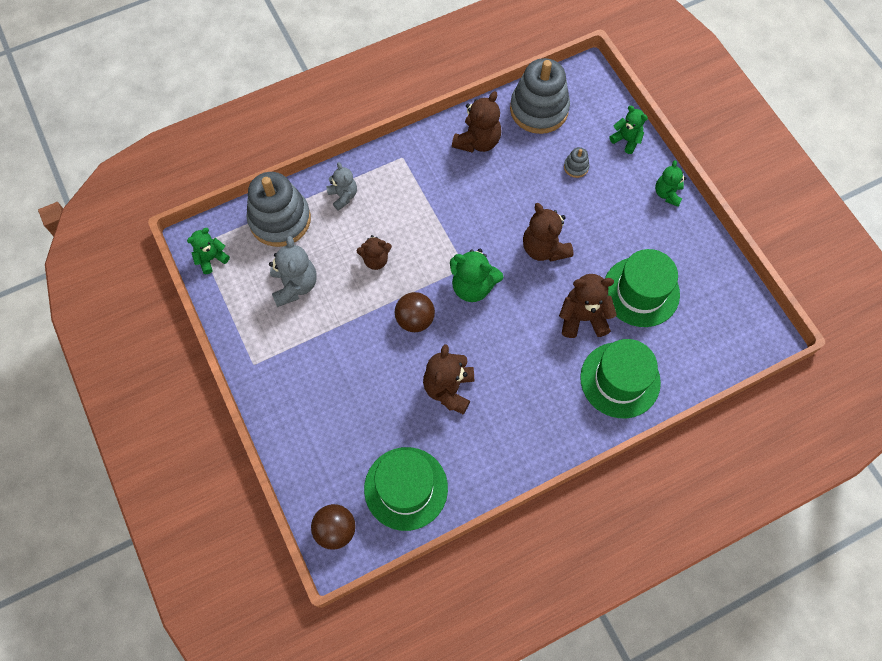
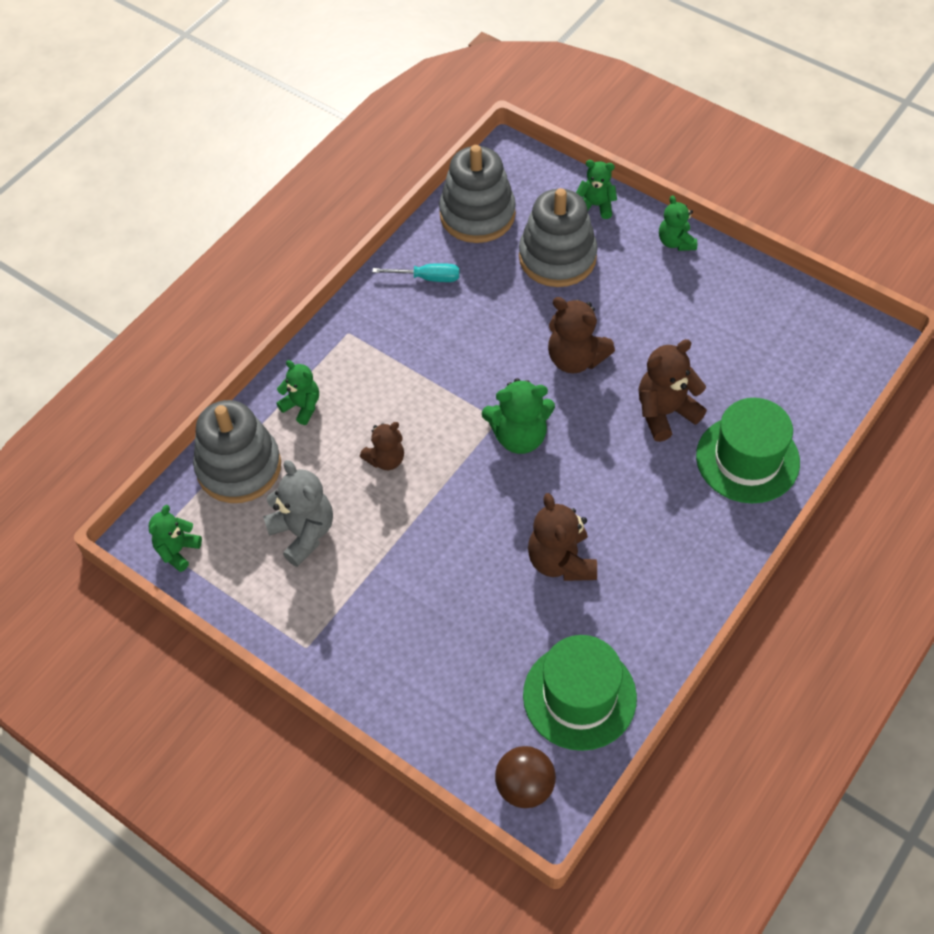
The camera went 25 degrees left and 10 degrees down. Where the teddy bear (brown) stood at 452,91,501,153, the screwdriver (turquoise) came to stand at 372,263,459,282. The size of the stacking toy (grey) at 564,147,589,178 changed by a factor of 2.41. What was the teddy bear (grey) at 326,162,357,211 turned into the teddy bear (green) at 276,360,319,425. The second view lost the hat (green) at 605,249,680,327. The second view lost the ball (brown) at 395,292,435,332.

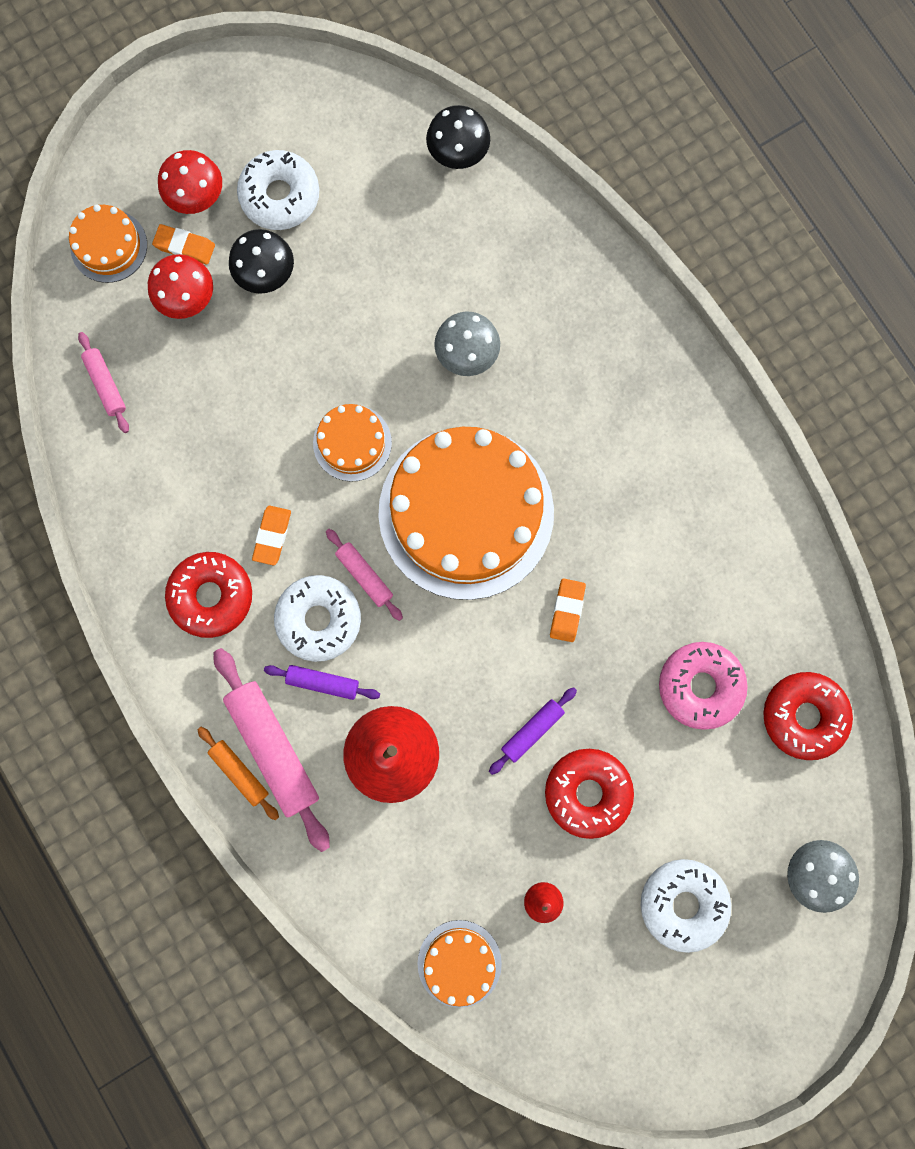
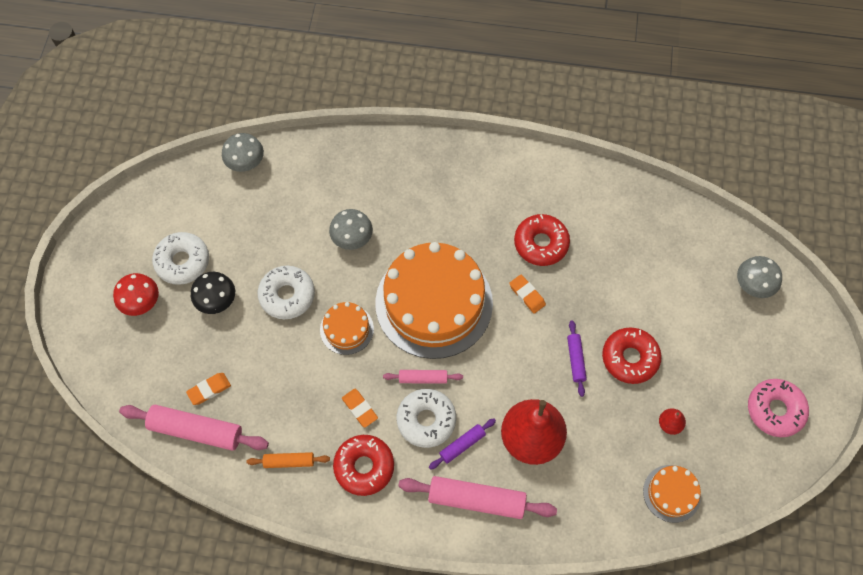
The camera went 50 degrees left and 15 degrees down. What was the mushroom (black) at 426,105,490,169 turned into the mushroom (grey) at 222,133,264,172. The second view lost the cake (orange) at 69,205,147,283. The eraser (orange) ended up elsewhere, having gone from 152,224,215,265 to 186,373,231,405. The second view lost the mushroom (red) at 148,254,213,319. The size of the rolling pin (pink) at 78,332,129,433 changed by a factor of 1.88. The donut (pink) ended up elsewhere, having gone from 659,642,748,730 to 748,379,809,437. The donut (red) ended up elsewhere, having gone from 763,672,853,760 to 514,214,570,266. The rolling pin (orange) ended up elsewhere, having gone from 197,727,279,820 to 247,452,330,468. The donut (white) ended up elsewhere, having gone from 641,859,731,953 to 258,266,315,319.

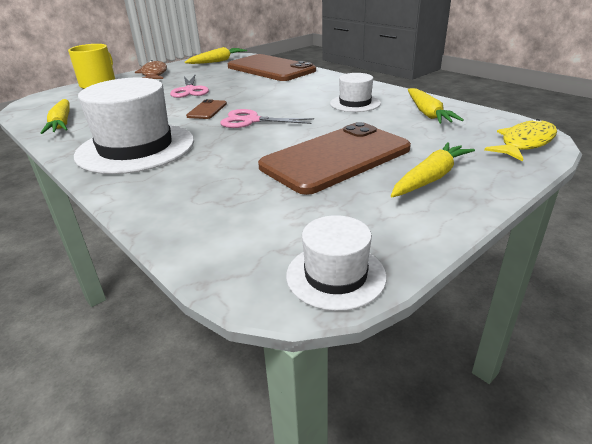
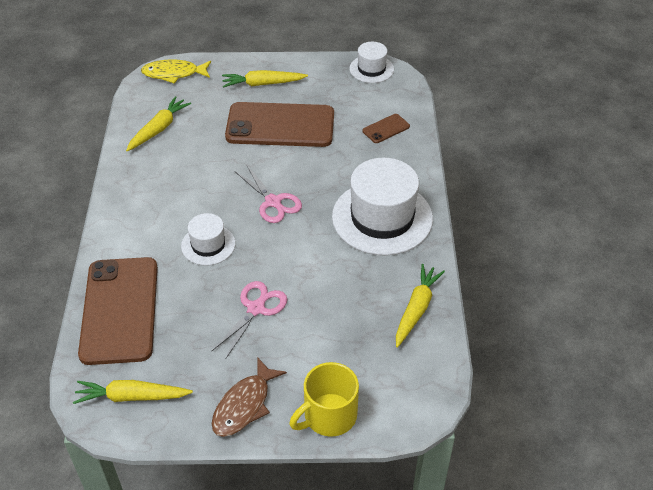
The camera went 140 degrees left and 15 degrees up. The hat (white) ended up elsewhere, having gone from 330,73,381,112 to 181,213,236,266. The phone (brown) ended up elsewhere, having gone from 186,99,227,119 to 362,114,410,143.

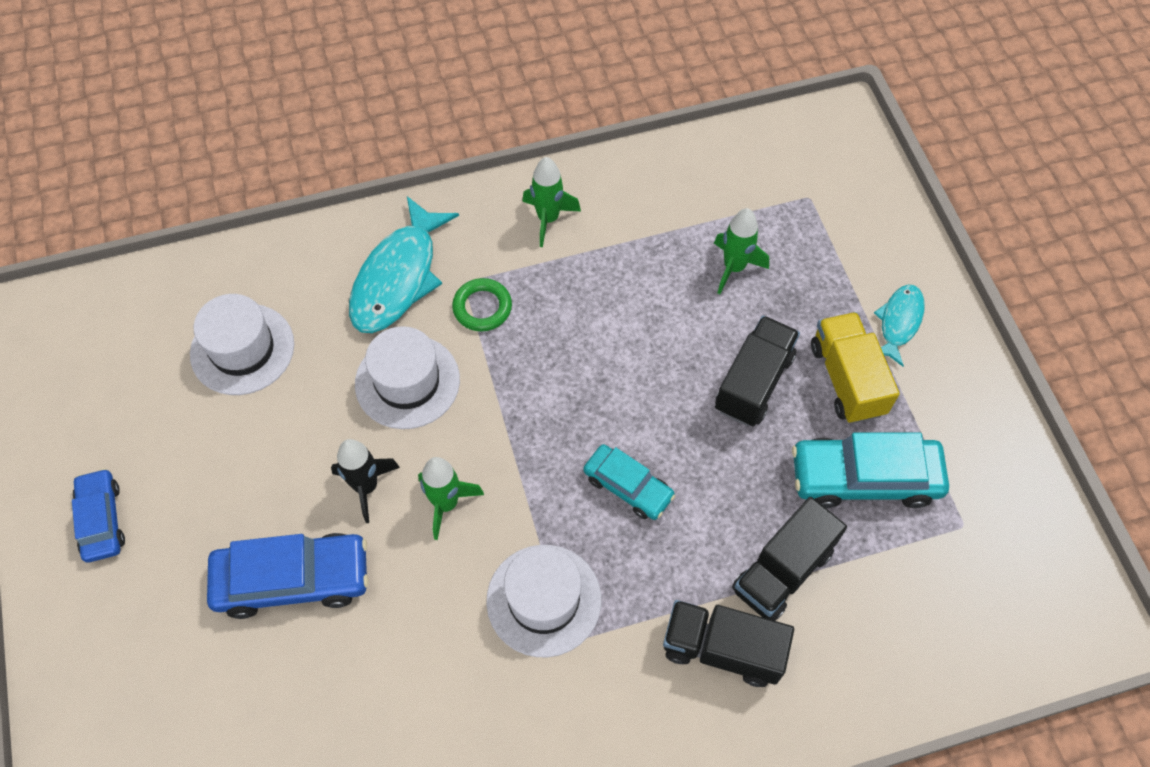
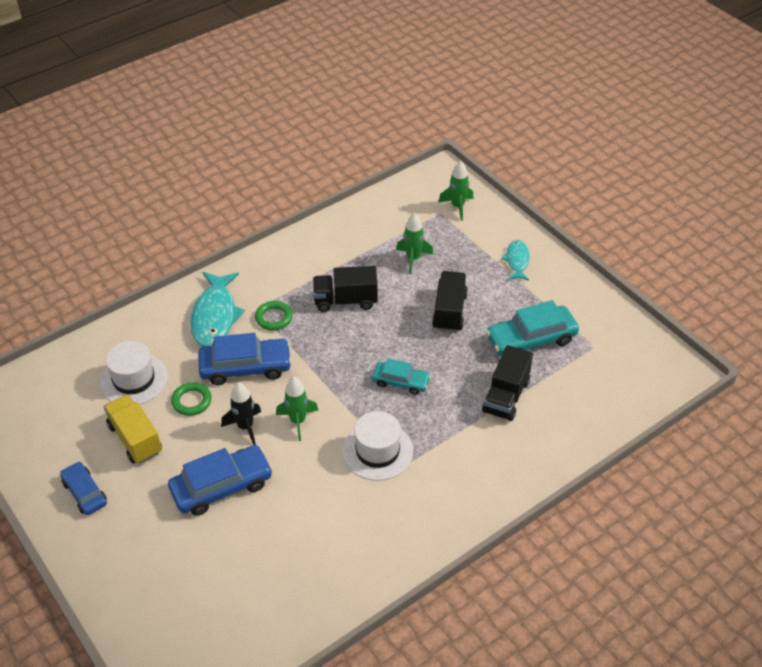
The camera went 20 degrees left and 15 degrees down. The rocket (green) ended up elsewhere, having gone from 522,157,581,247 to 438,161,474,221. The truck (yellow) ended up elsewhere, having gone from 811,312,900,424 to 104,394,162,464. Where the hat (white) stood at 355,326,460,429, the car (blue) came to stand at 198,333,292,385. The truck (black) ended up elsewhere, having gone from 663,600,794,687 to 313,266,378,312. The second view gained the ring (green) at 171,382,212,416.

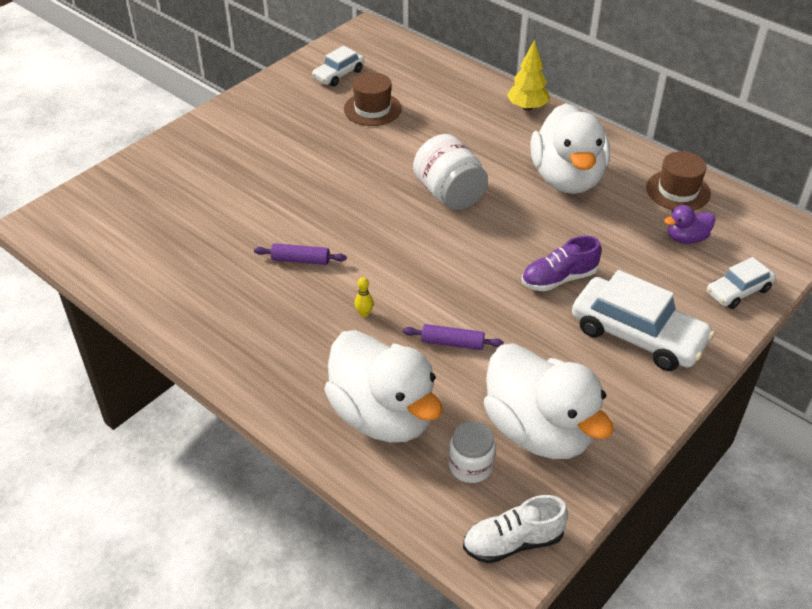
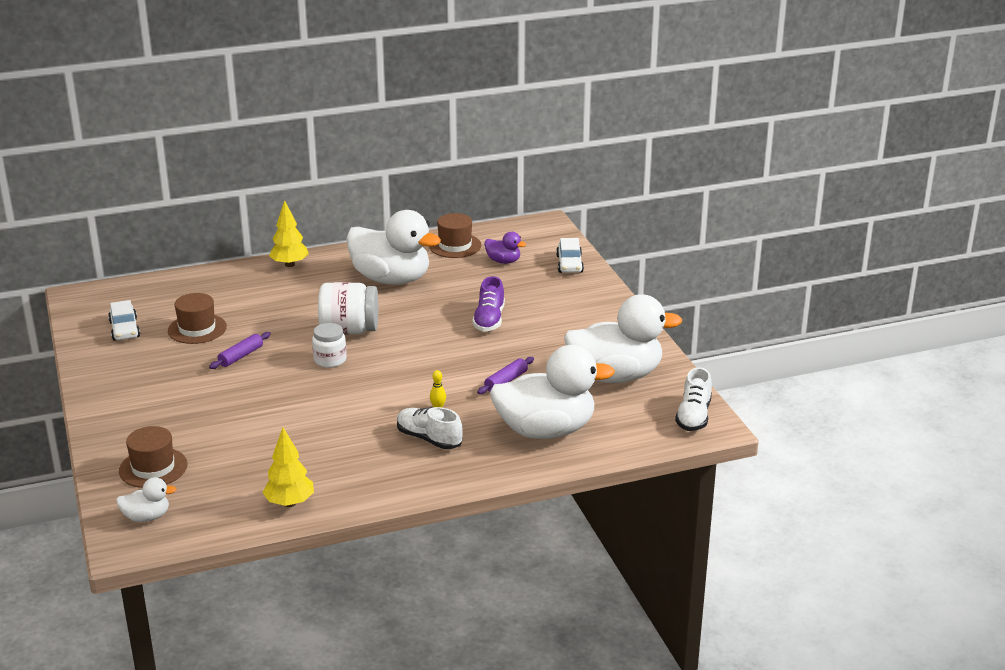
The camera went 60 degrees left and 15 degrees down. The duck (purple) at 664,205,715,244 ended up facing another way, 75 degrees counterclockwise from before. The rolling pin (purple) ended up elsewhere, having gone from 254,243,347,265 to 209,332,271,369. The second view lost the car (white) at 572,270,715,371. The jar (white) ended up elsewhere, having gone from 448,421,496,483 to 312,323,346,368. The second view gained the shoe (white) at 397,407,463,449. The second view gained the hat (brown) at 119,426,187,488. The second view gained the tree (yellow) at 262,427,314,507. The second view gained the duck (white) at 116,477,176,522.

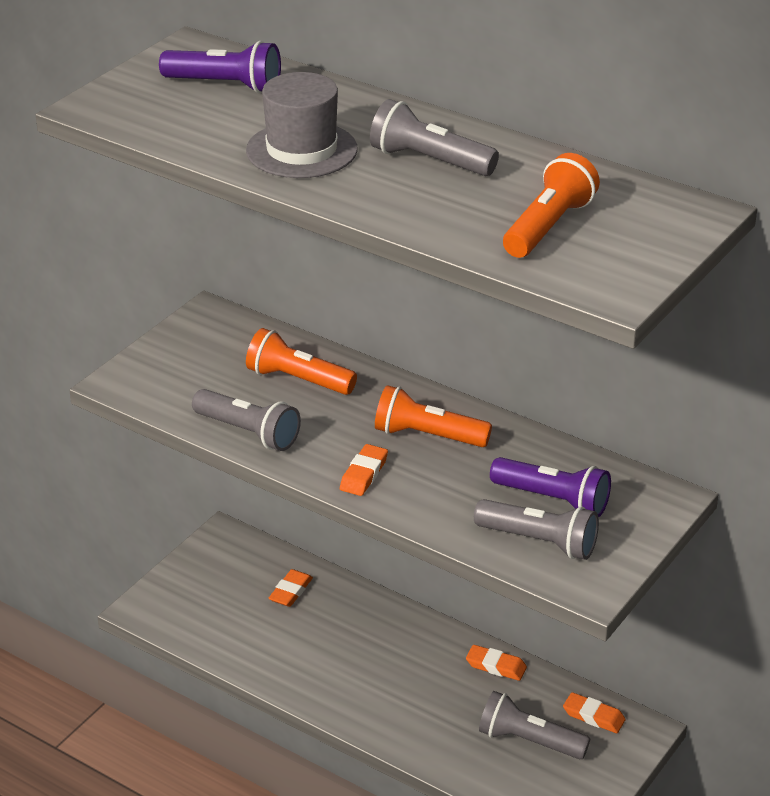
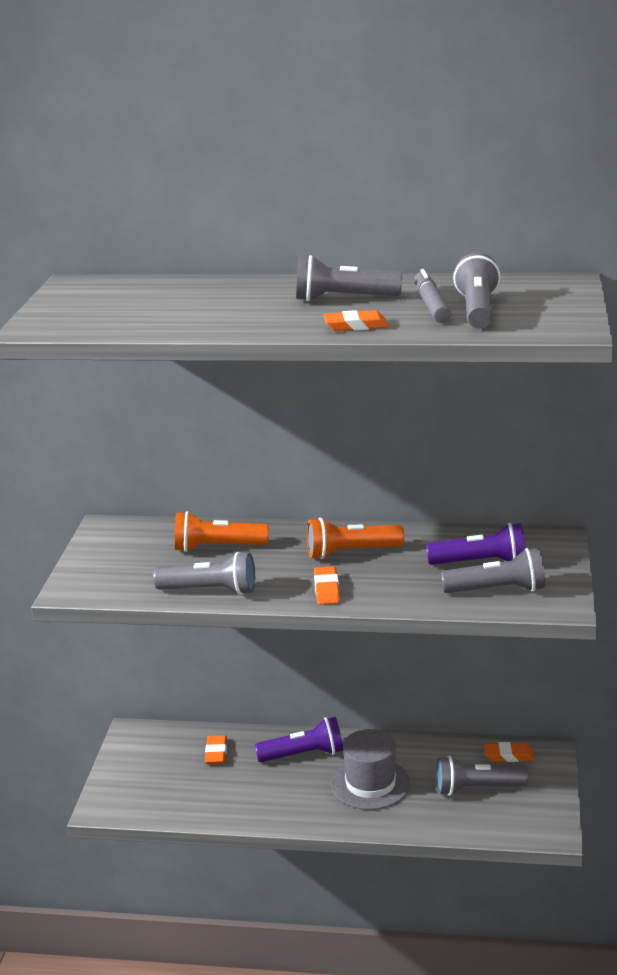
The camera went 25 degrees left and 10 degrees down. The flashlight (purple) ended up elsewhere, having gone from 159,41,281,94 to 255,717,343,762. The hat (grey) ended up elsewhere, having gone from 246,72,358,178 to 331,729,410,810. What was the flashlight (orange) at 503,153,600,258 turned into the flashlight (grey) at 453,252,500,328. The eraser (orange) ended up elsewhere, having gone from 466,645,527,681 to 324,310,388,331. The second view gained the marker (grey) at 414,269,451,323.

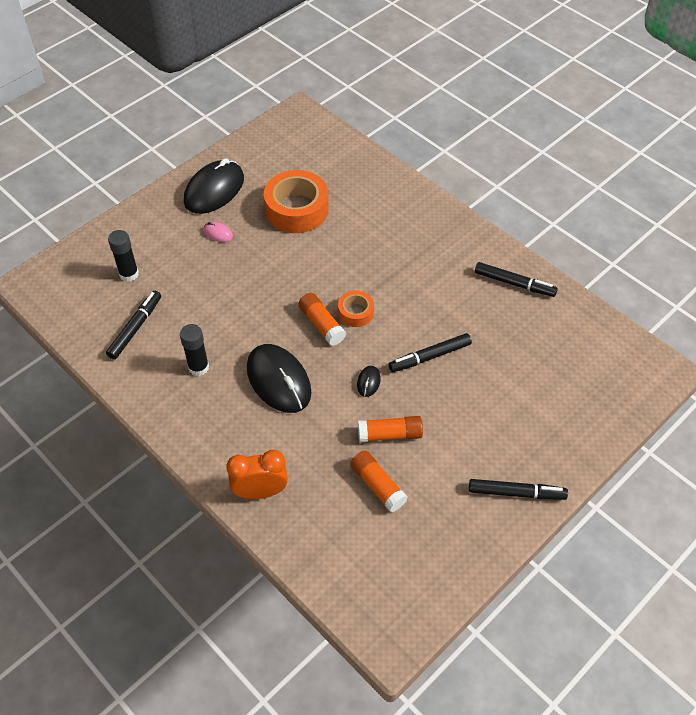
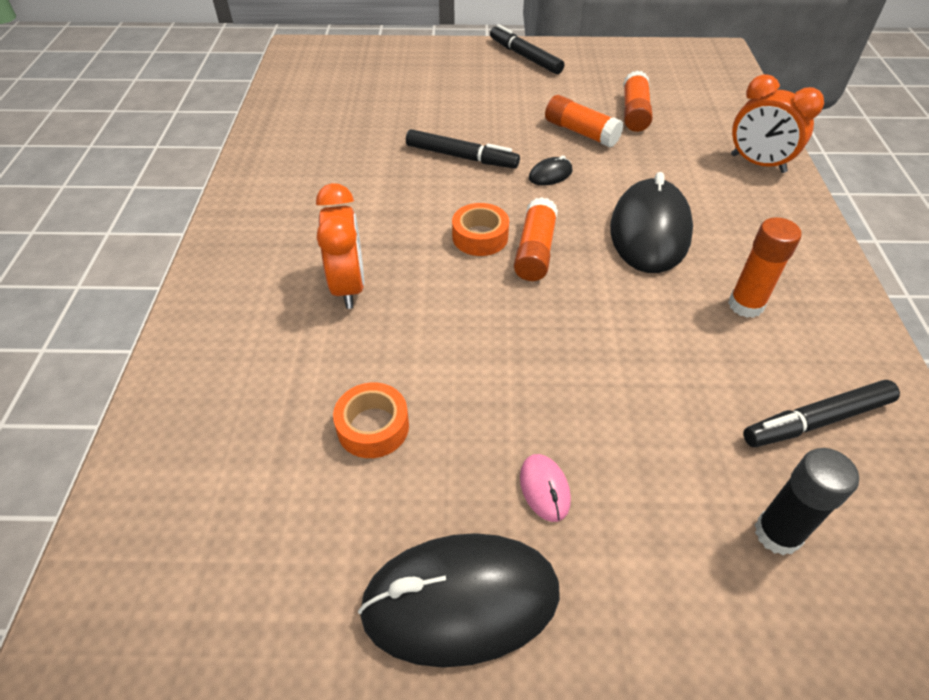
The camera went 135 degrees left and 5 degrees down. The size of the tape (orange) at 264,170,328,233 changed by a factor of 0.52. The second view lost the marker (black) at 475,262,558,297. What was the glue stick (black) at 180,324,209,376 turned into the glue stick (orange) at 728,217,802,318. The second view gained the clock (orange) at 316,183,364,309.

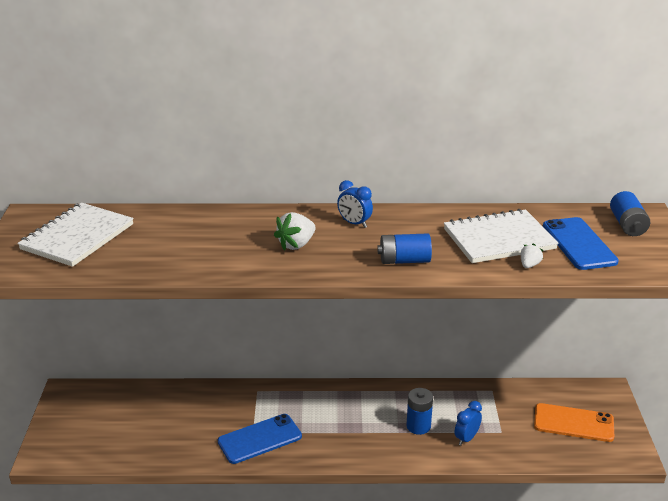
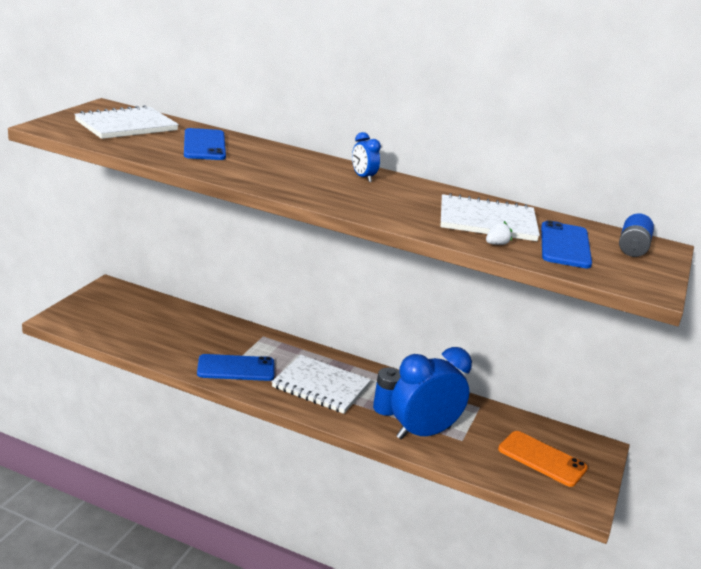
The camera went 20 degrees right and 5 degrees down. The second view lost the strawberry (white) at 274,212,316,251. The second view lost the battery (blue) at 377,233,432,264. The size of the clock (blue) at 454,401,482,446 changed by a factor of 2.22. The second view gained the phone (blue) at 184,128,226,160. The second view gained the notebook (white) at 272,355,371,414.

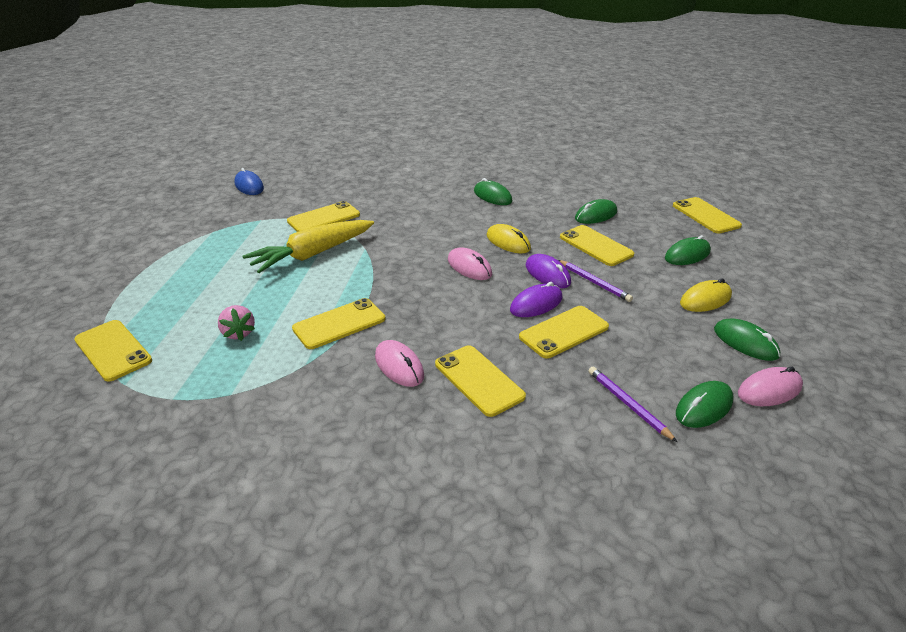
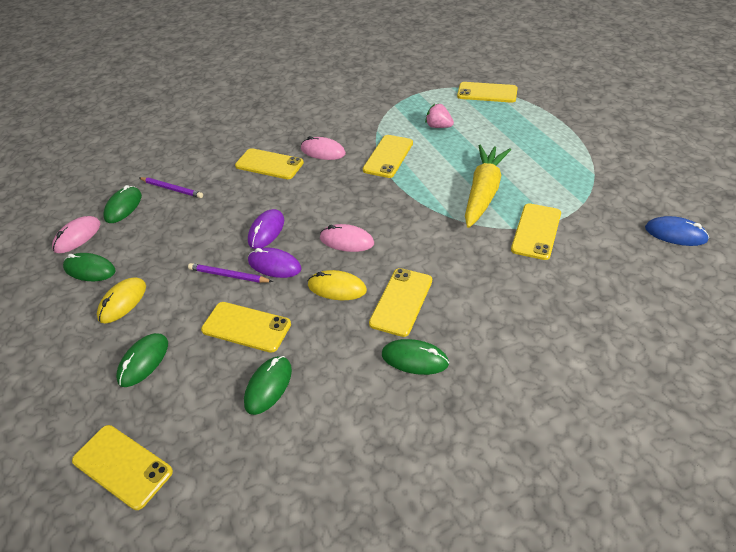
The camera went 150 degrees right and 10 degrees up. The phone (yellow) ended up elsewhere, having gone from 519,306,609,358 to 369,268,432,337.

